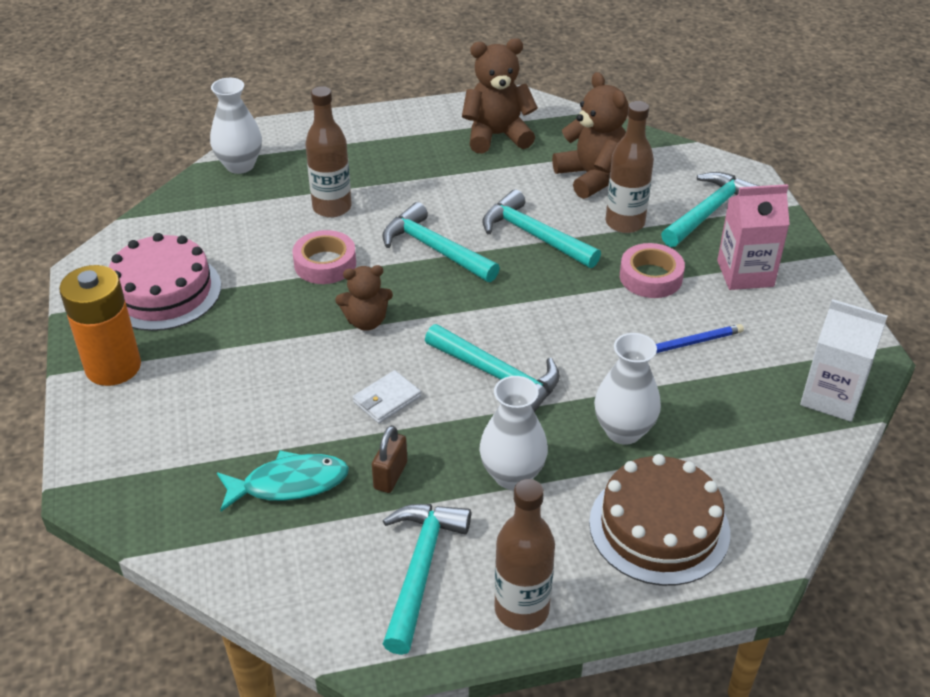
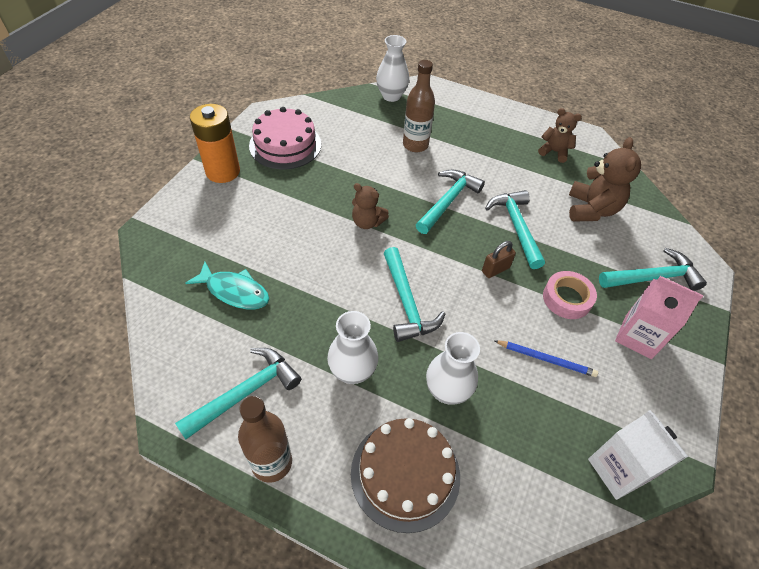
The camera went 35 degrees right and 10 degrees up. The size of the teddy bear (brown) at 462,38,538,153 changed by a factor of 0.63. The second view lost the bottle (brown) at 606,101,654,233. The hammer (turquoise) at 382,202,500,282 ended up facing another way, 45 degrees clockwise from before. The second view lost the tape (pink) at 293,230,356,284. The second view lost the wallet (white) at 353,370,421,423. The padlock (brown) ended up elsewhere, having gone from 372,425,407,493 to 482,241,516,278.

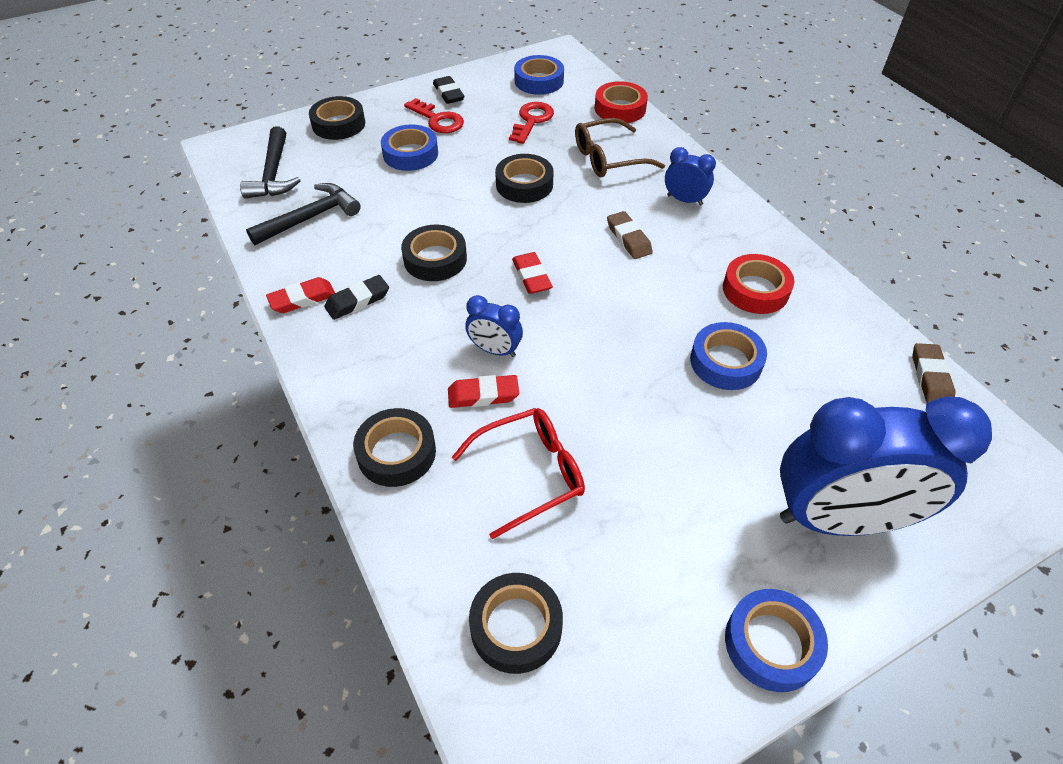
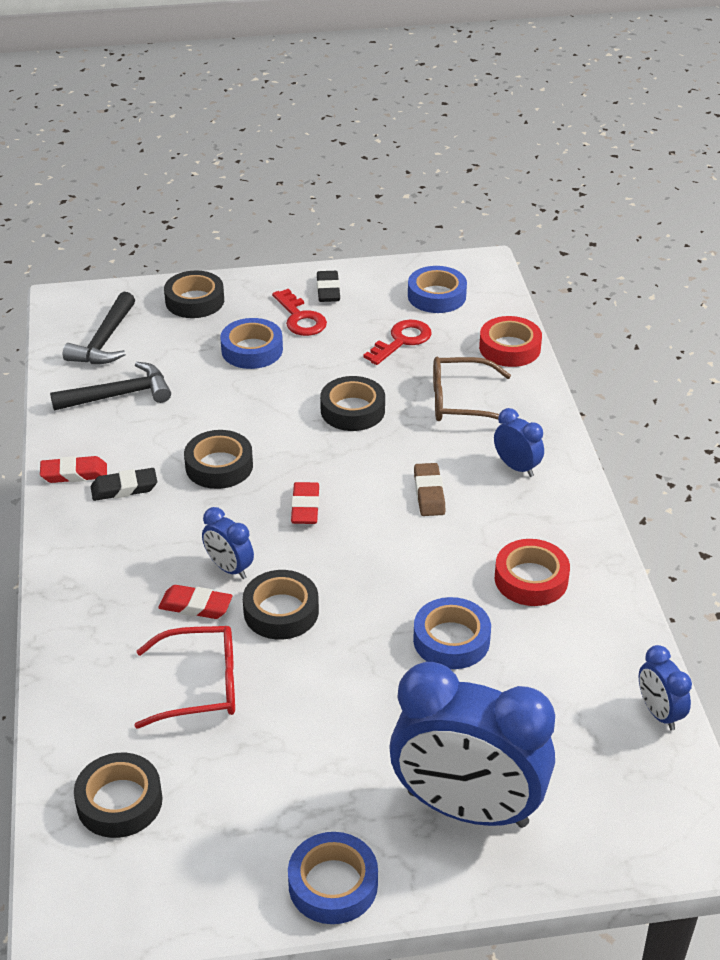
The camera went 20 degrees right and 10 degrees down. Where the eraser (brown) stood at 912,343,956,403, the clock (blue) came to stand at 639,645,692,730. The tape (black) ended up elsewhere, having gone from 353,408,436,487 to 243,570,319,640.

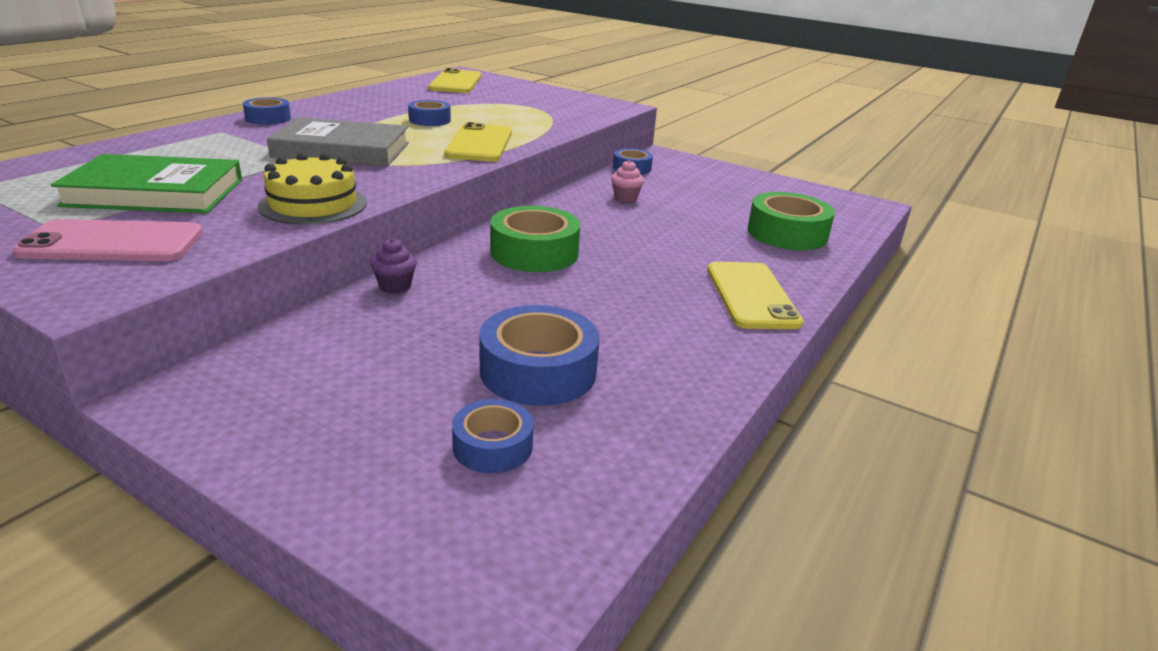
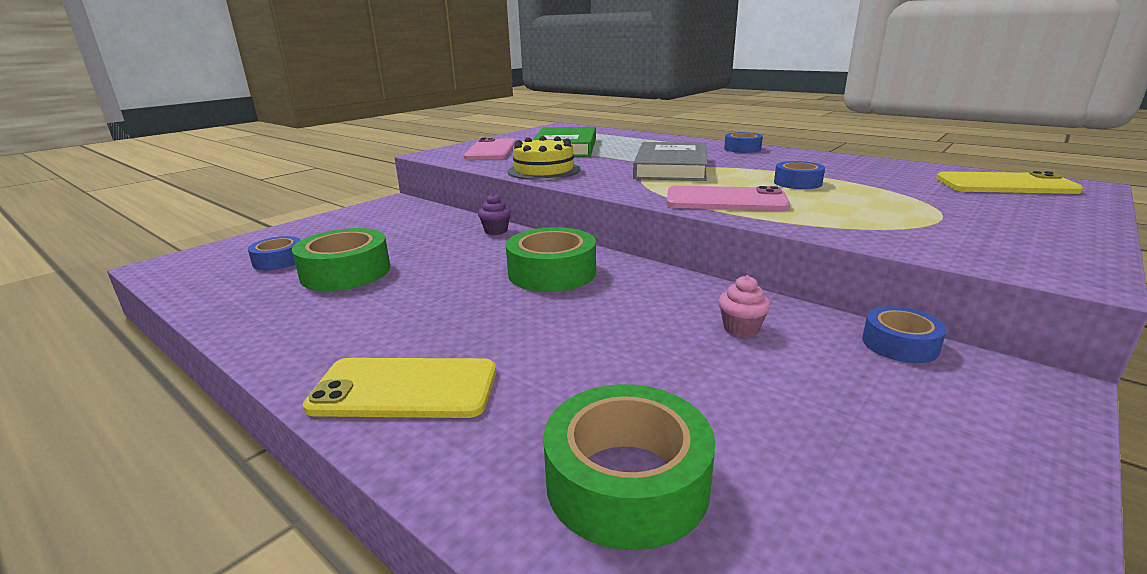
The camera went 100 degrees right and 5 degrees down. What was the phone (yellow) at 445,122,512,162 turned into the phone (pink) at 667,186,790,211. What was the tape (blue) at 479,305,600,406 turned into the tape (green) at 292,228,390,291.

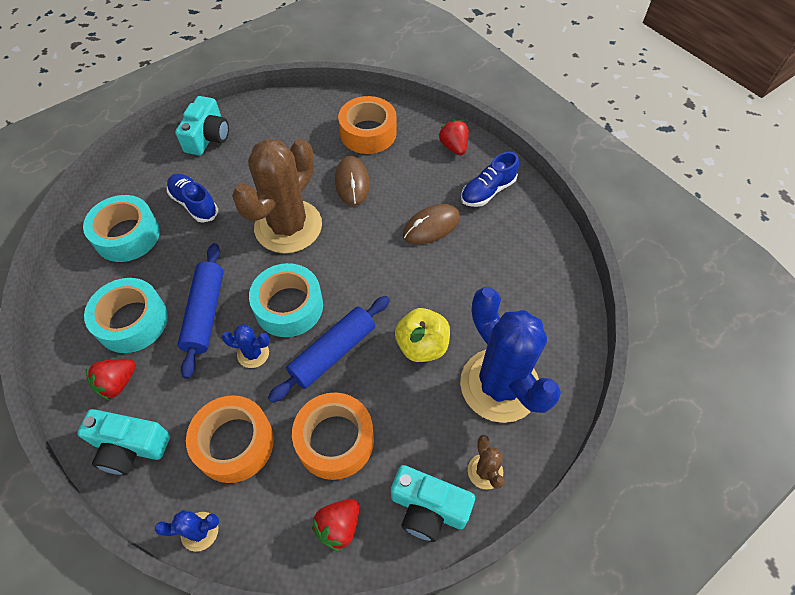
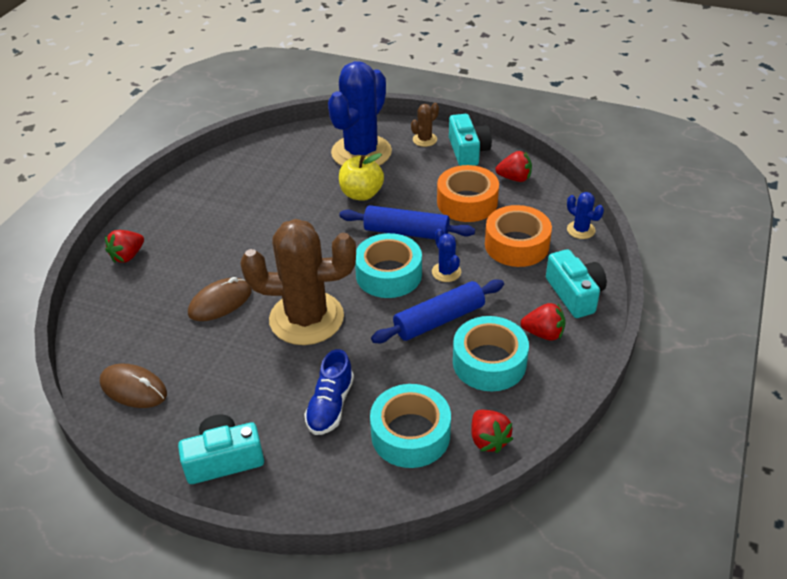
The camera went 120 degrees left and 15 degrees down. The second view lost the tape (orange) at 338,96,396,154. The second view lost the shoe (blue) at 461,152,519,207. The mouse (brown) ended up elsewhere, having gone from 403,204,460,244 to 100,364,167,408. The second view gained the strawberry (red) at 471,410,513,453.

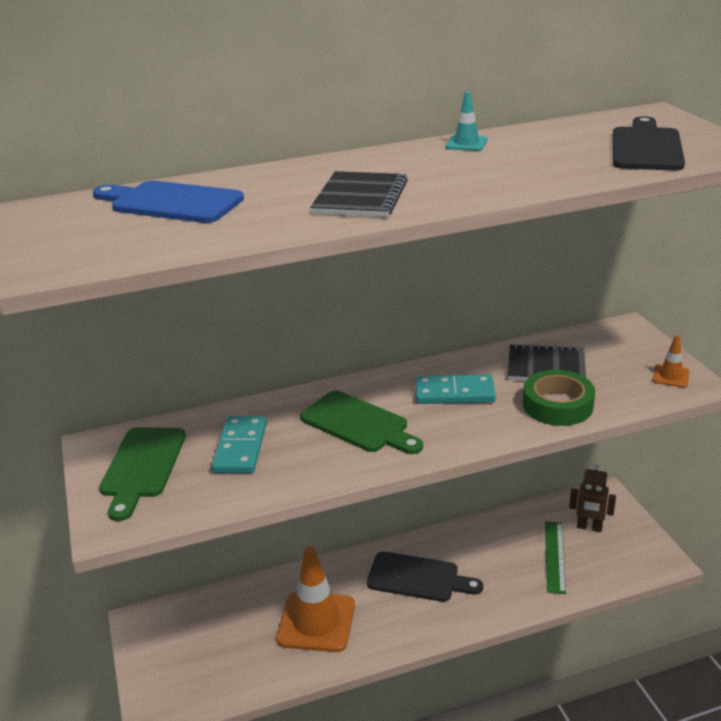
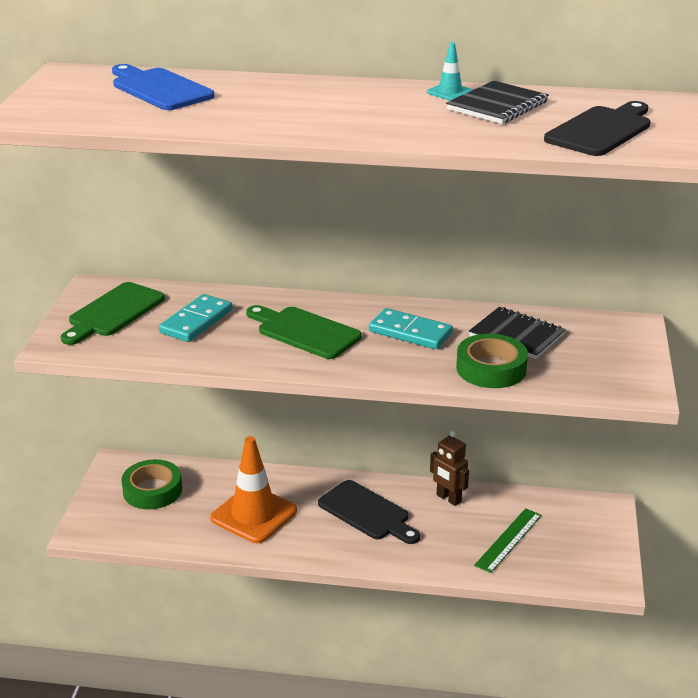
The camera went 25 degrees right and 0 degrees up. The notebook (black) ended up elsewhere, having gone from 310,171,408,217 to 446,81,549,124. The second view lost the traffic cone (orange) at 653,335,689,387. The cutting board (green) at 300,390,423,454 ended up facing another way, 150 degrees clockwise from before. The robot (brown) ended up elsewhere, having gone from 569,464,616,532 to 430,431,469,506. The second view gained the tape (green) at 121,459,182,509.

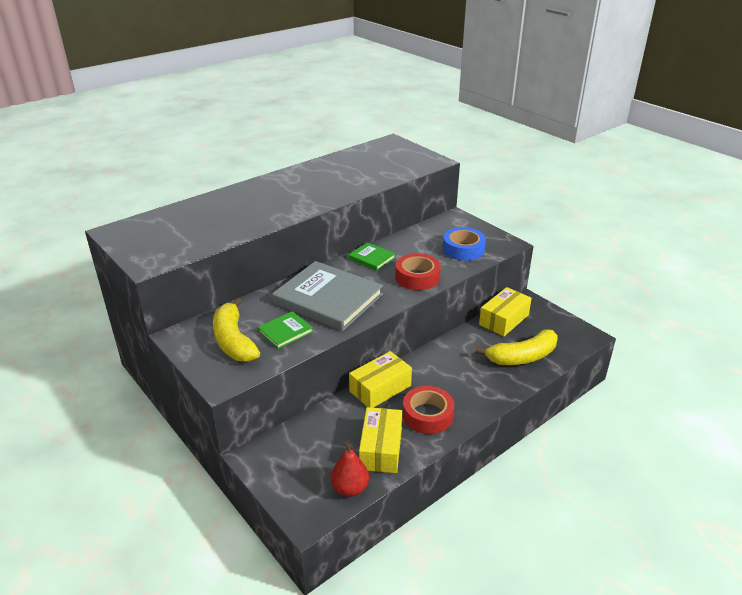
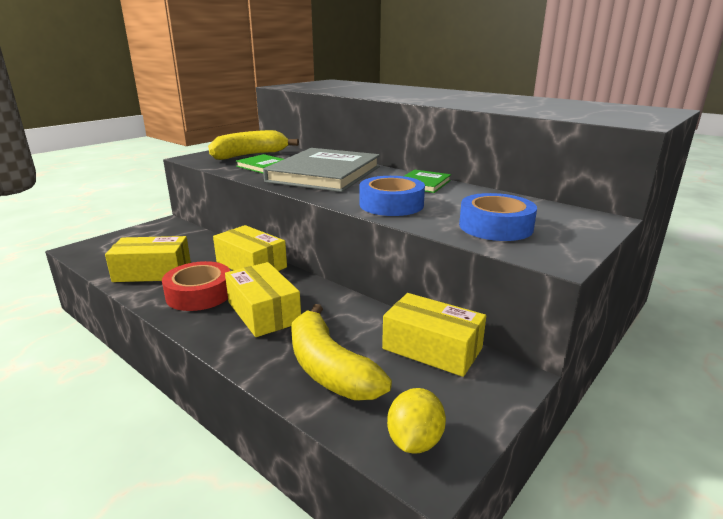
The camera went 80 degrees right and 10 degrees down. What was the tape (red) at 395,253,441,290 turned into the tape (blue) at 360,176,425,216. The second view lost the pear (red) at 331,442,369,497. The second view gained the box (yellow) at 225,262,301,337. The second view gained the lemon (yellow) at 387,388,446,454.

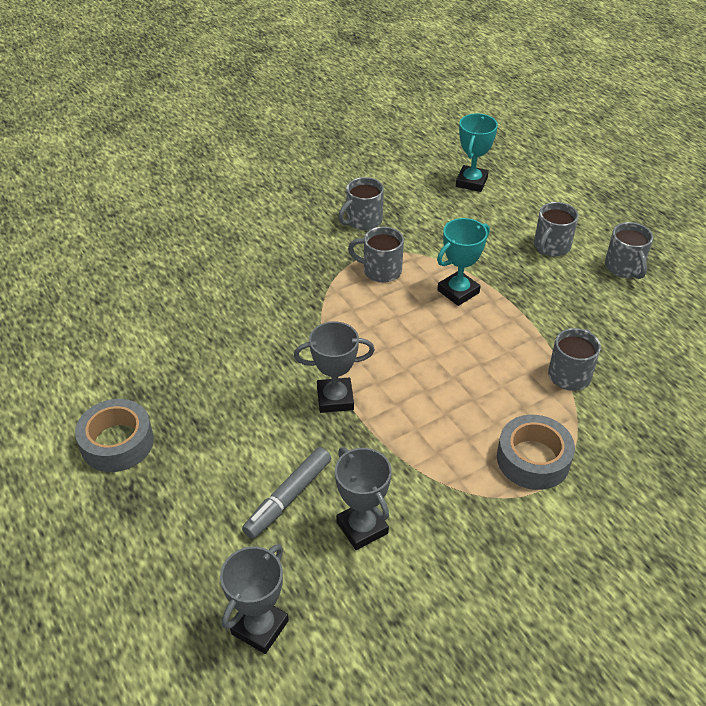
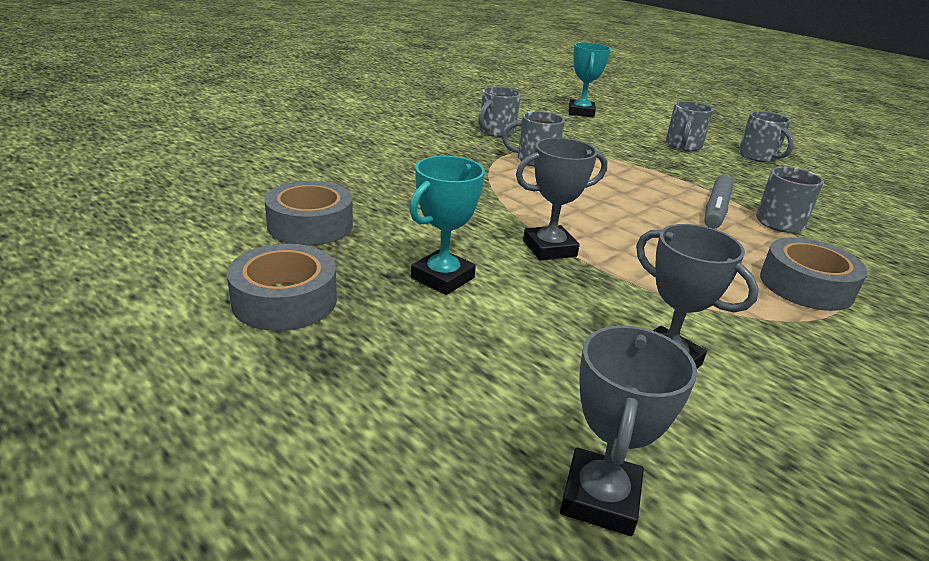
The camera went 15 degrees left and 15 degrees down. The trophy (turquoise) ended up elsewhere, having gone from 437,218,490,306 to 409,156,485,295. The marker (grey) ended up elsewhere, having gone from 242,447,331,539 to 704,175,734,229. The second view gained the tape (grey) at 264,181,353,246.

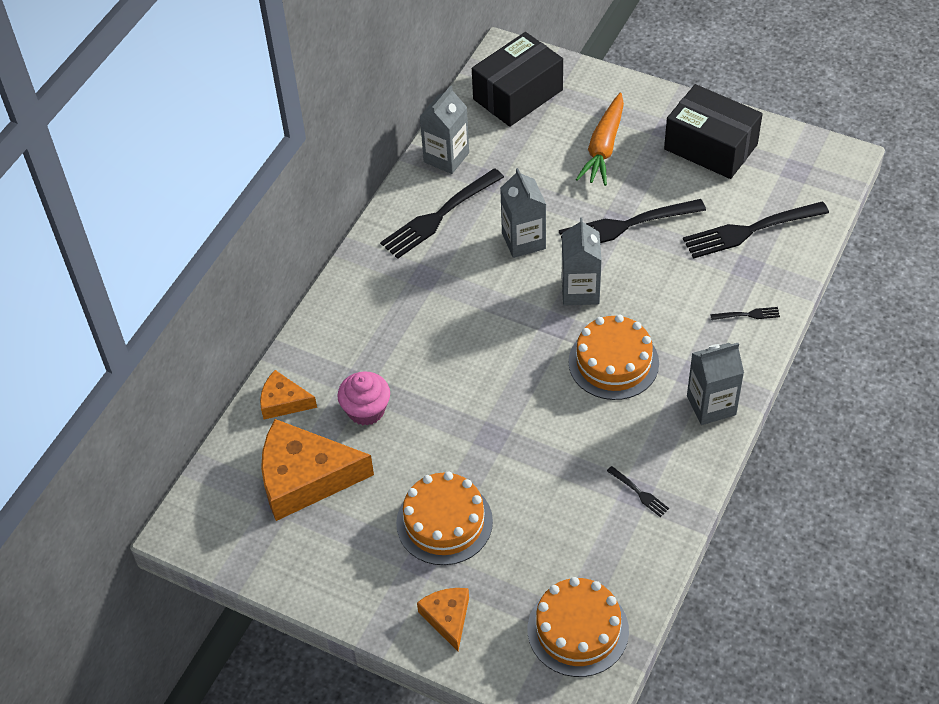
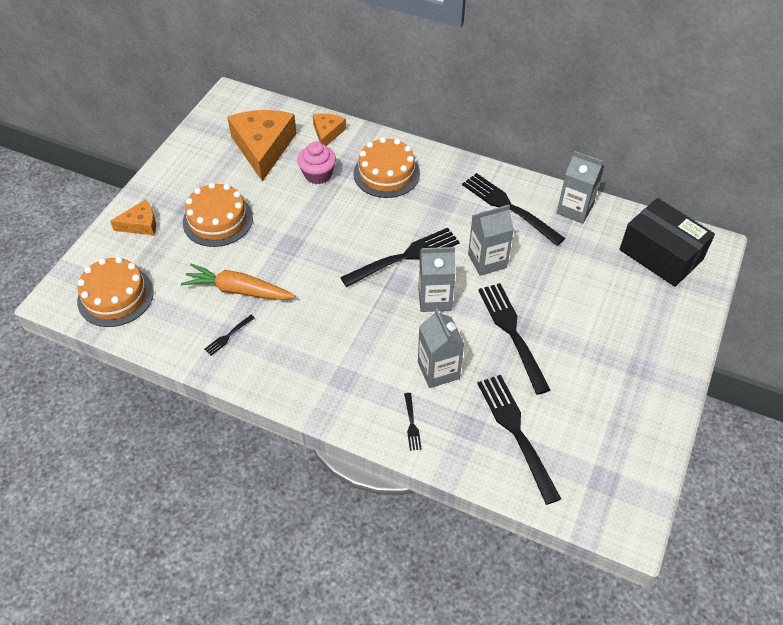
The camera went 85 degrees right and 0 degrees up. The second view lost the box (black) at 664,84,763,179. The carrot (orange) ended up elsewhere, having gone from 576,93,624,186 to 181,263,296,300. The cake (orange) ended up elsewhere, having gone from 568,314,659,400 to 353,137,420,198. The carton (grey) ended up elsewhere, having gone from 687,343,744,425 to 418,309,464,388. The second view gained the fork (black) at 340,228,460,287.

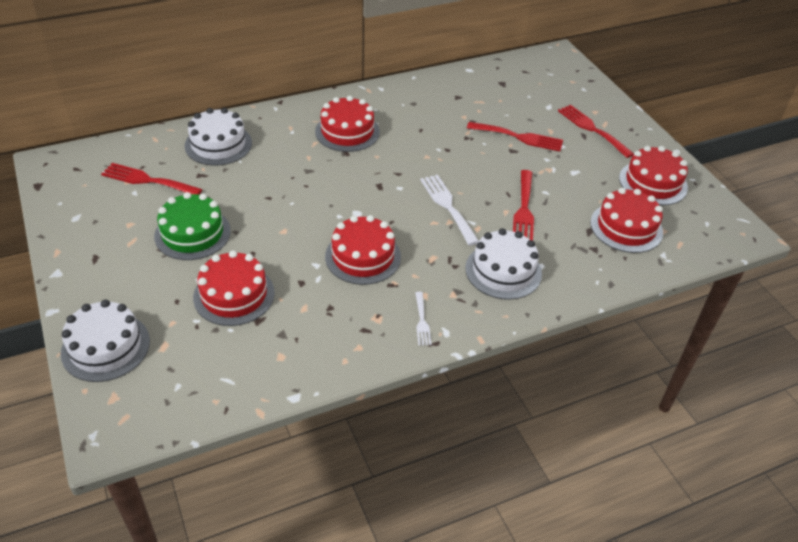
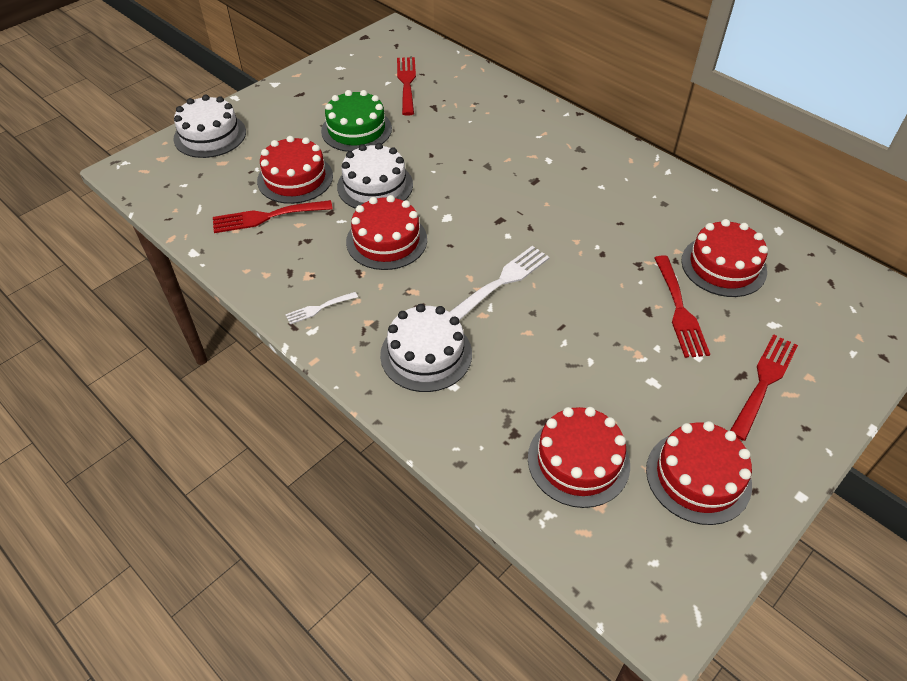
The camera went 70 degrees right and 5 degrees up. The cake (red) ended up elsewhere, having gone from 315,96,380,152 to 681,219,768,297. The cake (white) ended up elsewhere, having gone from 184,108,252,166 to 337,143,413,209. The fork (red) ended up elsewhere, having gone from 513,170,534,240 to 213,200,333,233.

